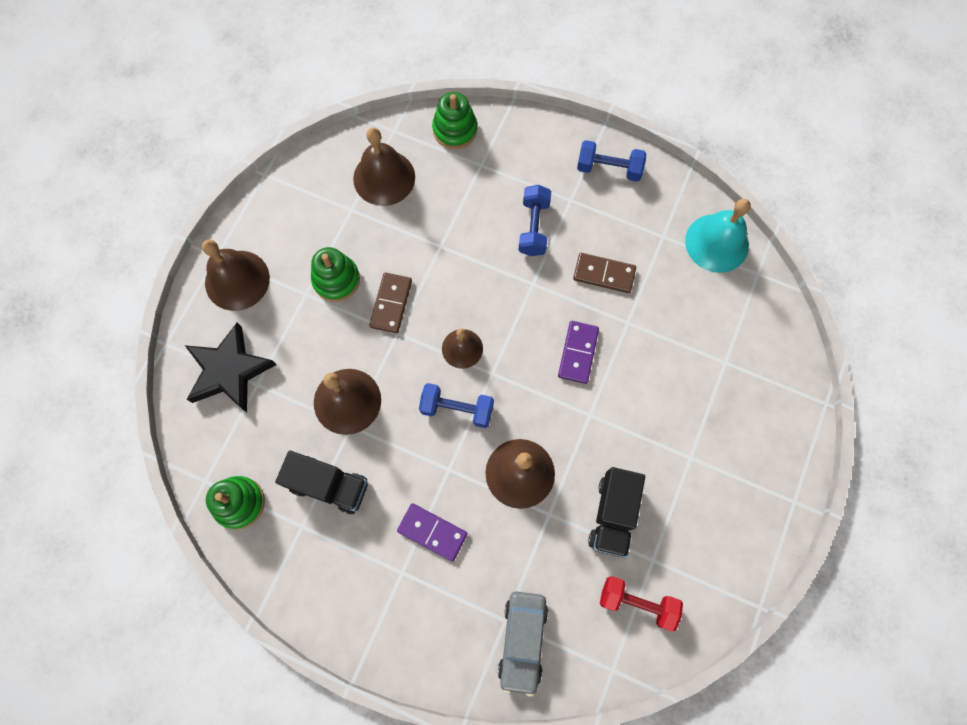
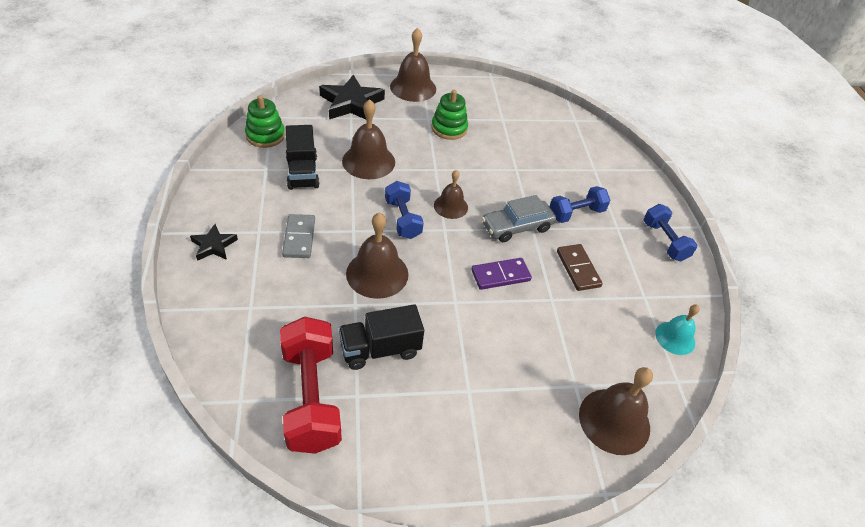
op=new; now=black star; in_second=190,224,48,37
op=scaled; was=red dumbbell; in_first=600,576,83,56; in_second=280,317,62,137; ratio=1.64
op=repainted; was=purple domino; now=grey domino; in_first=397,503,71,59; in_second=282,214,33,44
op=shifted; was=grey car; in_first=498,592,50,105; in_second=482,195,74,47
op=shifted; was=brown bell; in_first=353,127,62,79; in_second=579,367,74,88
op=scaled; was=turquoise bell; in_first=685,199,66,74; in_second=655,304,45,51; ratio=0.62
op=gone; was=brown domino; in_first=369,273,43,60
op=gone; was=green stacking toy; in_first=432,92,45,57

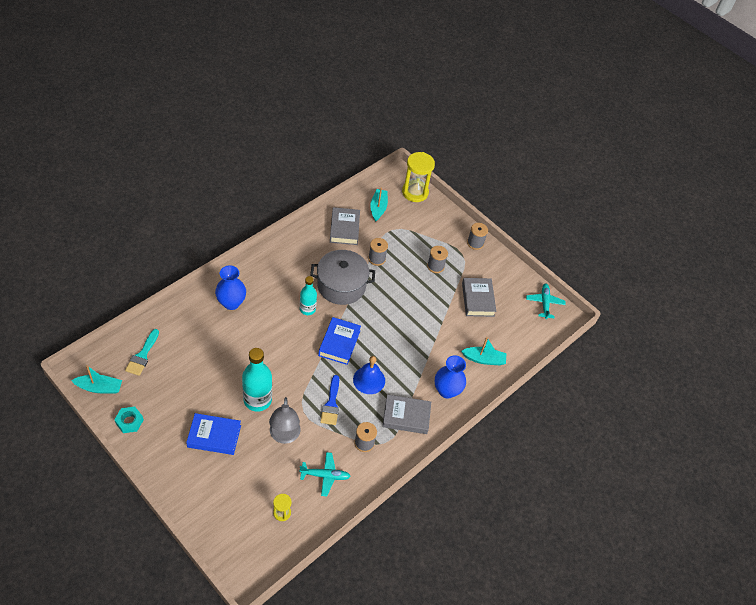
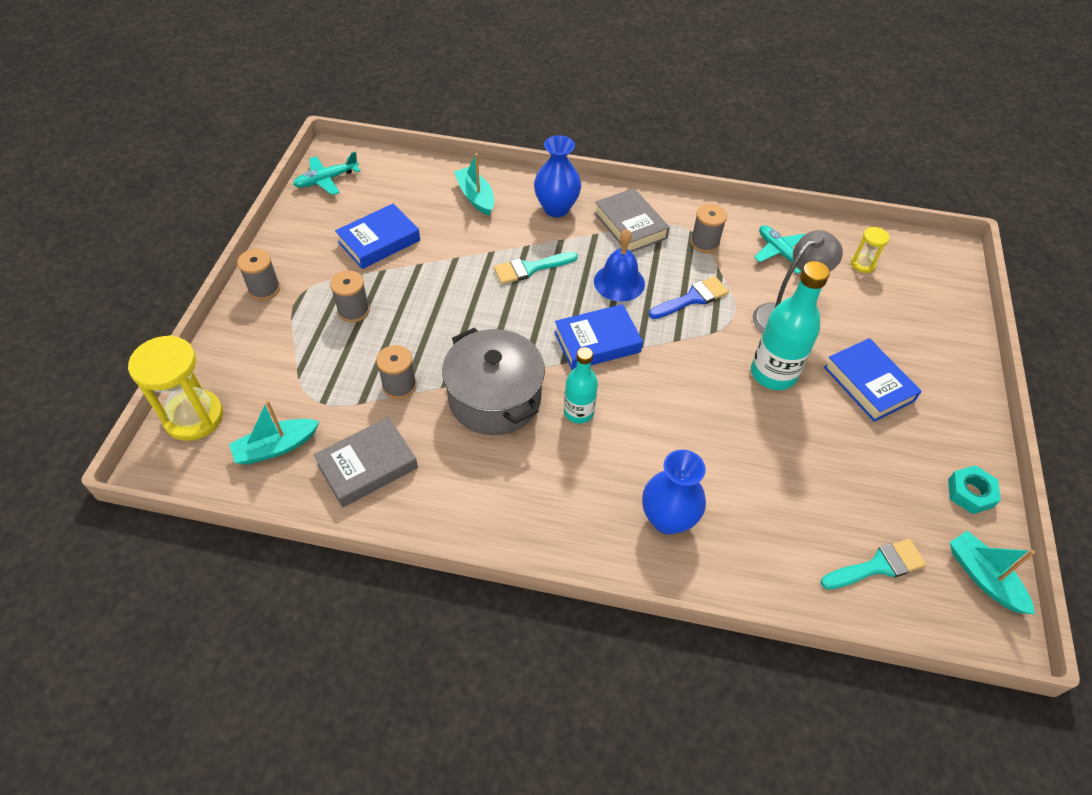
op=repainted; was=grey book; now=blue book; in_first=462,278,35,39; in_second=335,203,85,66
op=new; now=turquoise brush; in_second=494,252,84,32

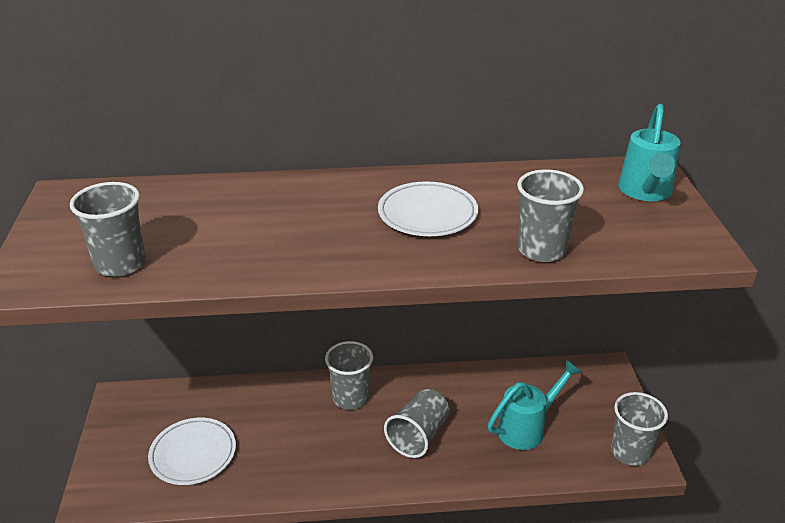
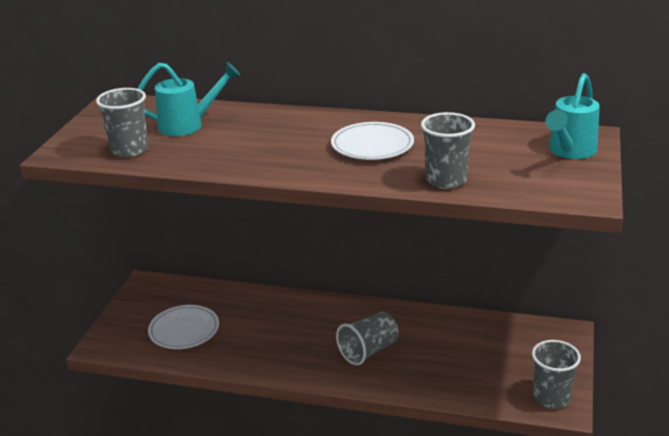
op=shifted; was=turquoise watering can; in_first=488,360,93,90; in_second=137,62,103,74
op=gone; was=grey cup; in_first=325,341,48,69

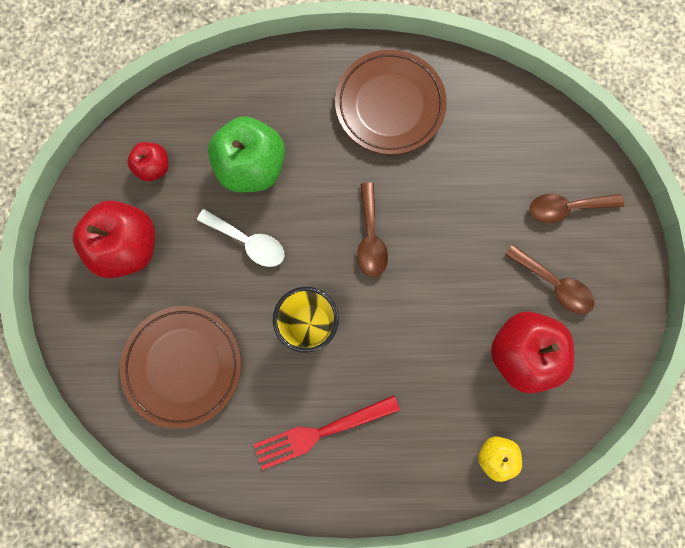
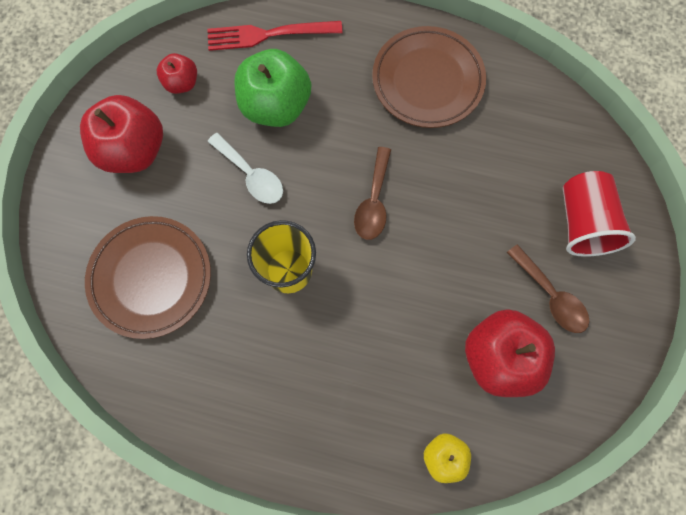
op=shifted; was=red fork; in_first=253,395,147,75; in_second=207,21,136,30
op=swapped; was=brown spoon; now=red cup; in_first=529,194,95,29; in_second=563,171,73,86

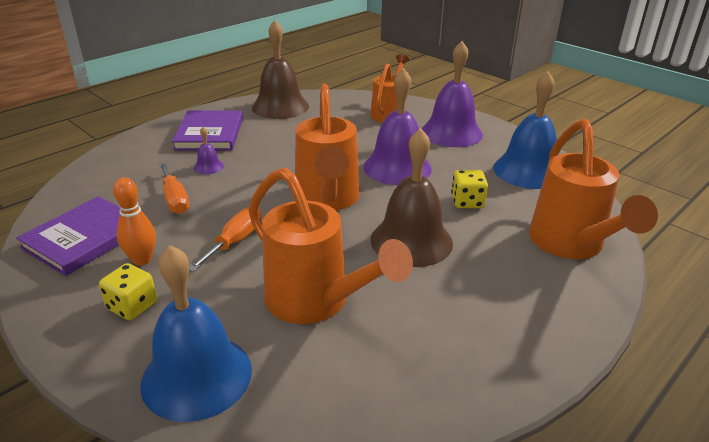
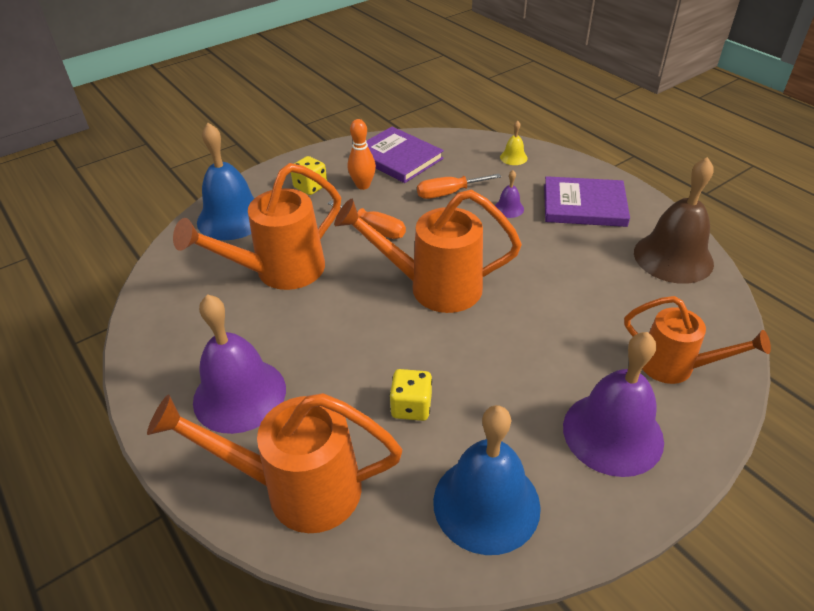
op=shifted; was=purple bell; in_first=363,68,69,117; in_second=193,294,93,140
op=new; now=yellow bell; in_second=500,120,28,45
op=gone; was=brown bell; in_first=371,128,82,139

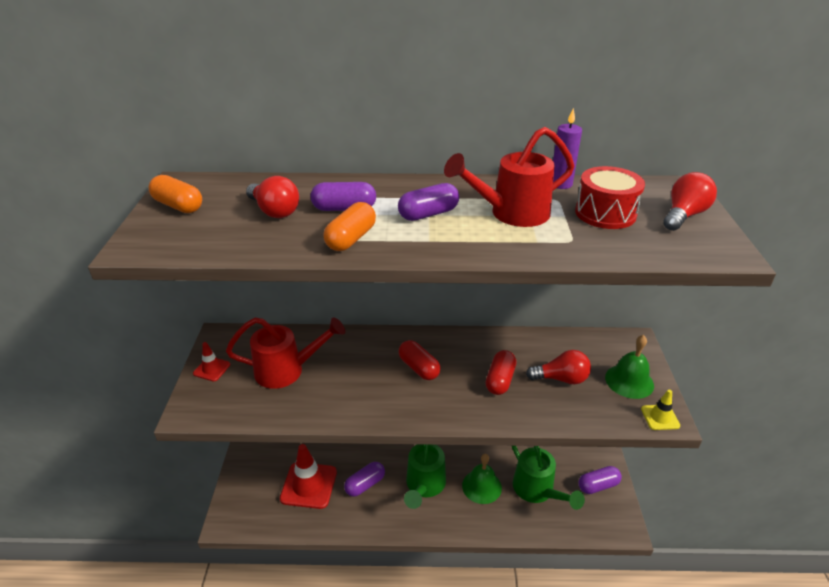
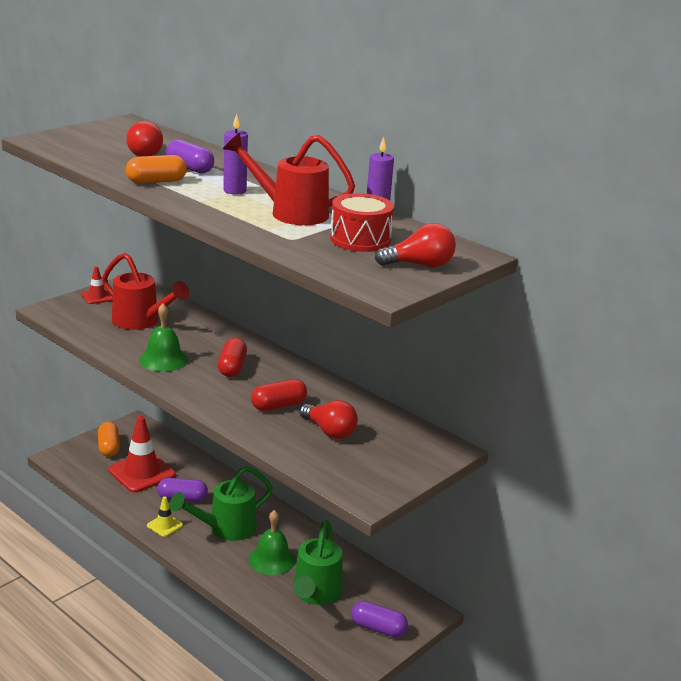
op=shifted; was=orange capsule; in_first=148,175,54,38; in_second=98,422,22,35
op=shifted; was=green bell; in_first=605,335,49,64; in_second=139,304,49,68
op=shifted; was=yellow traffic cone; in_first=641,390,39,40; in_second=147,496,36,41
op=swapped; was=purple capsule; now=purple candle; in_first=398,183,61,38; in_second=223,114,25,81

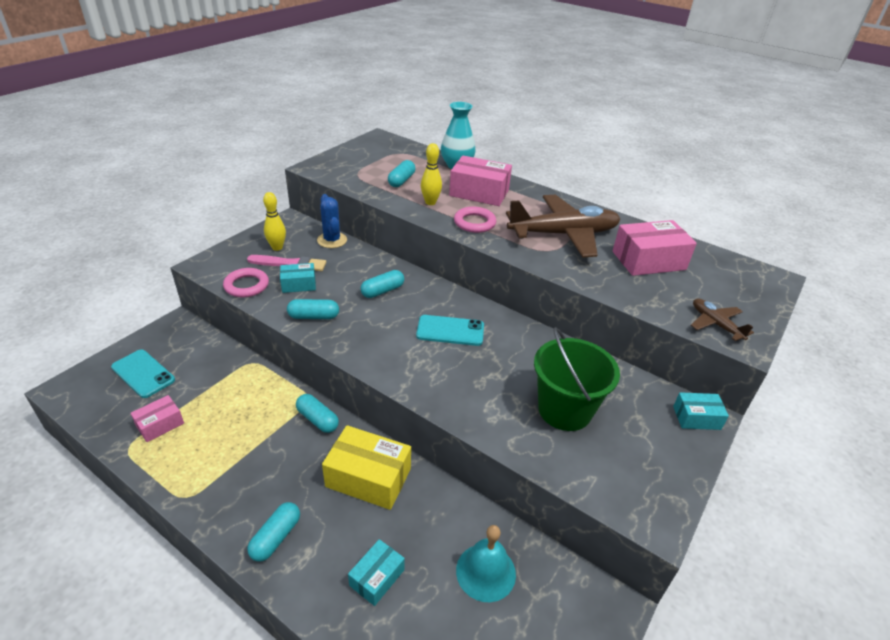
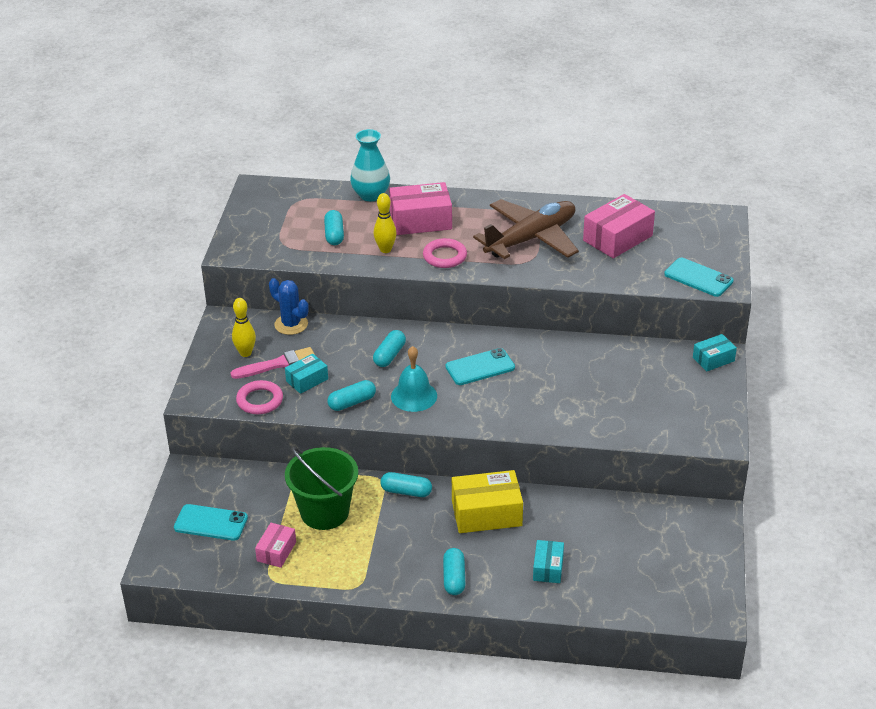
op=shifted; was=green bucket; in_first=534,327,86,104; in_second=285,447,73,83
op=shifted; was=turquoise bell; in_first=456,525,60,77; in_second=391,346,46,66
op=swapped; was=brown plane; now=turquoise phone; in_first=691,298,63,43; in_second=664,258,70,39

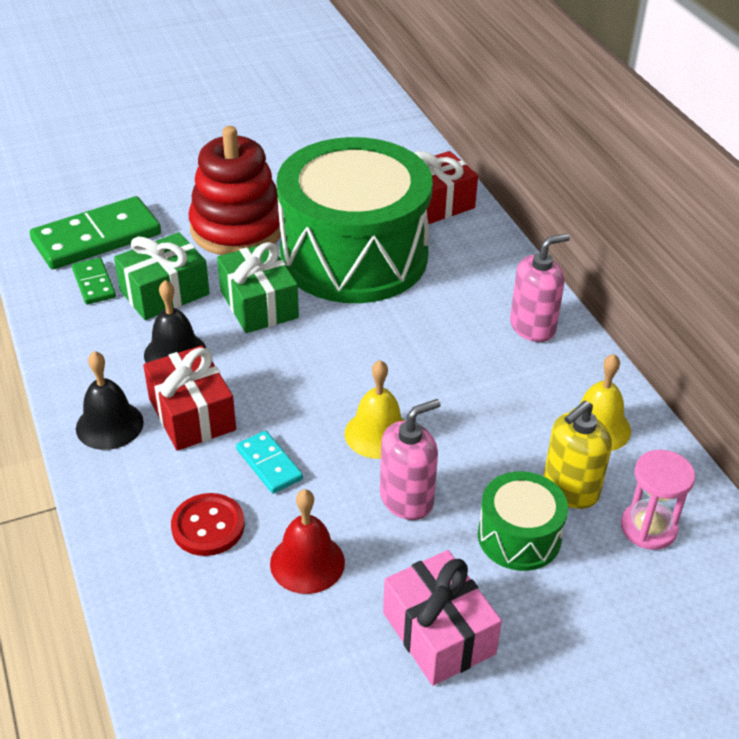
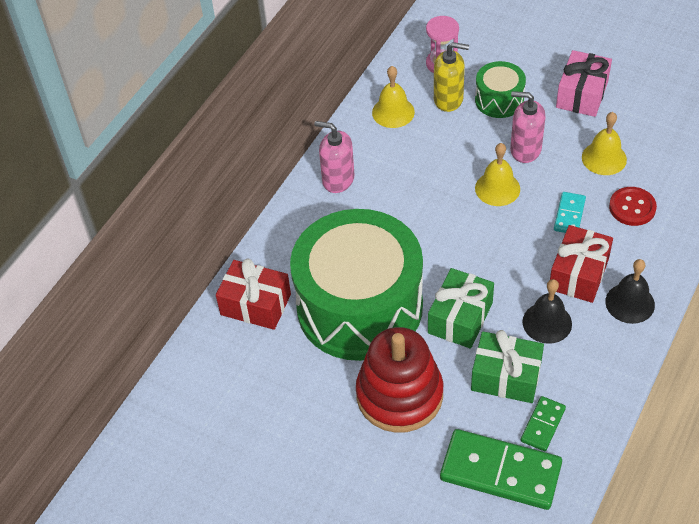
op=repainted; was=red bell; now=yellow bell; in_first=270,489,75,105; in_second=582,112,45,63

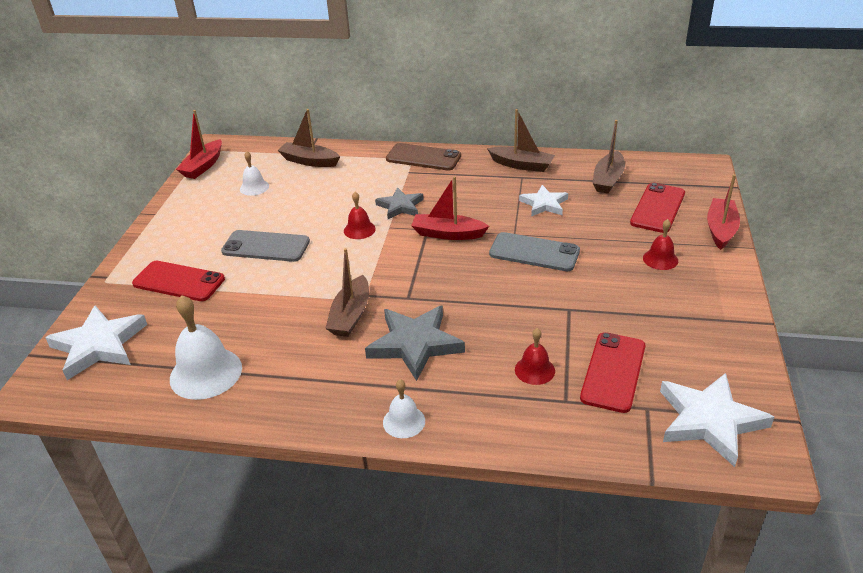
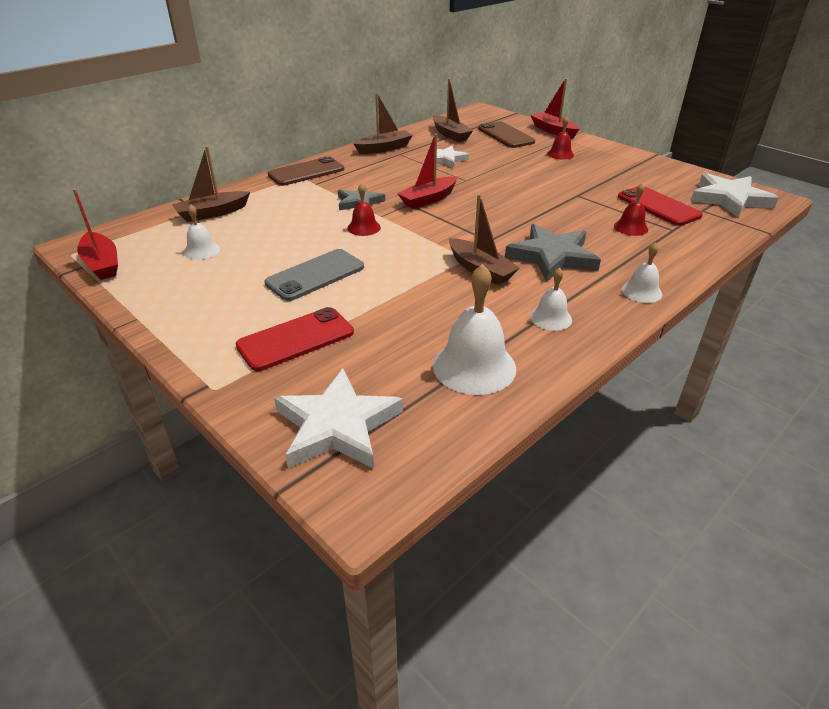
op=repainted; was=red phone; now=brown phone; in_first=630,182,55,51; in_second=478,121,57,27
op=new; now=white bell; in_second=530,267,42,64
op=gone; was=grey phone; in_first=489,232,91,39

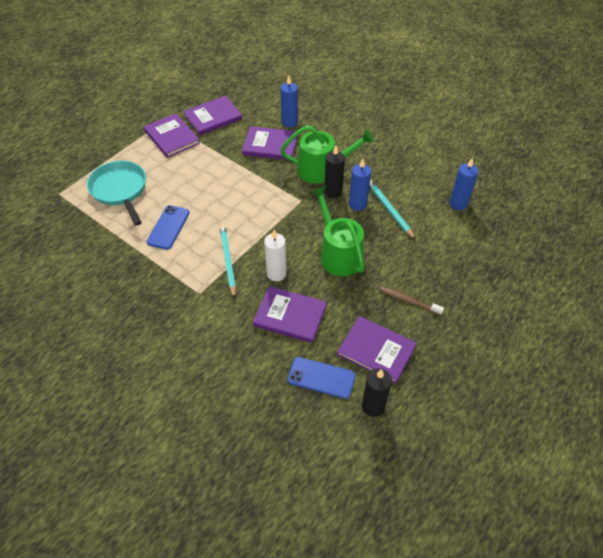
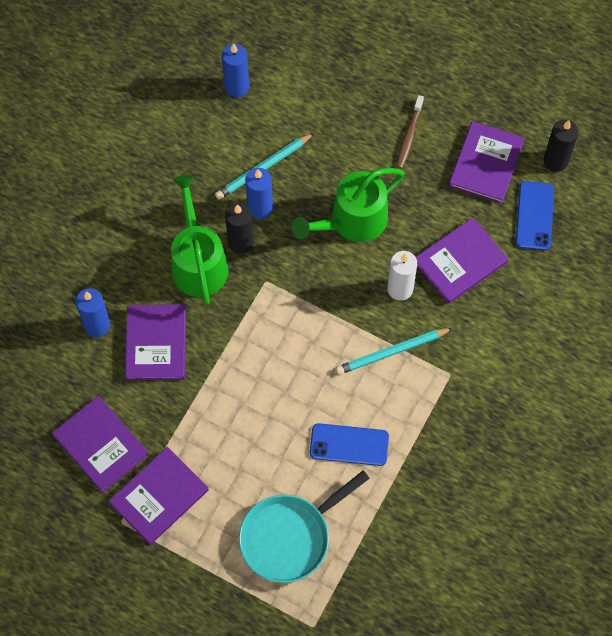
op=rotated; was=purple book; in_first=253,286,74,57; in_second=416,217,92,87; clockwise=45

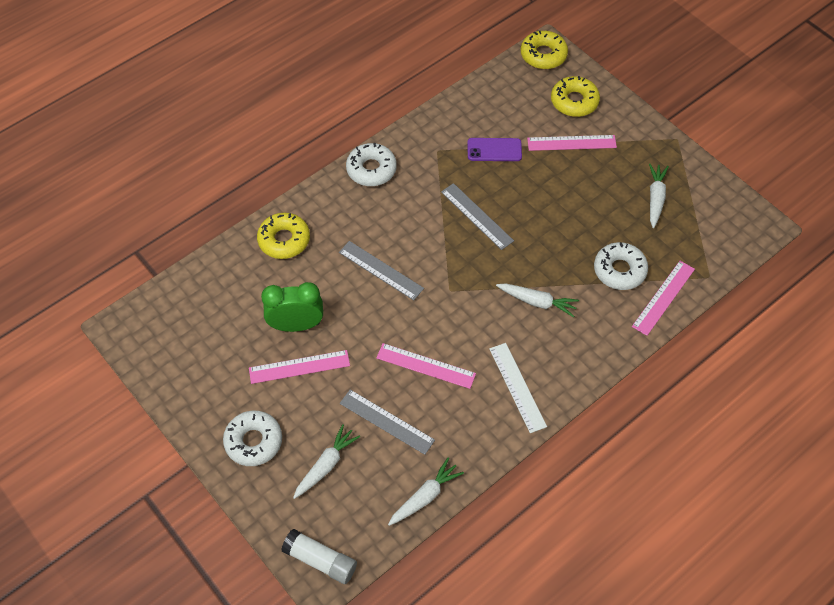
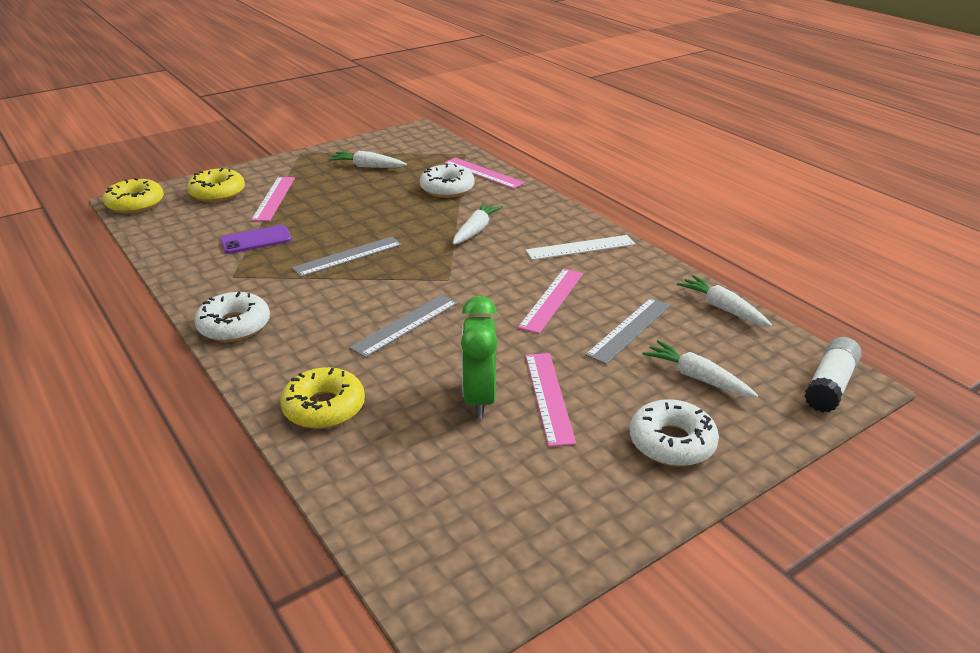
op=rotated; was=purple phone; in_first=467,138,55,23; in_second=220,225,72,29; clockwise=60

